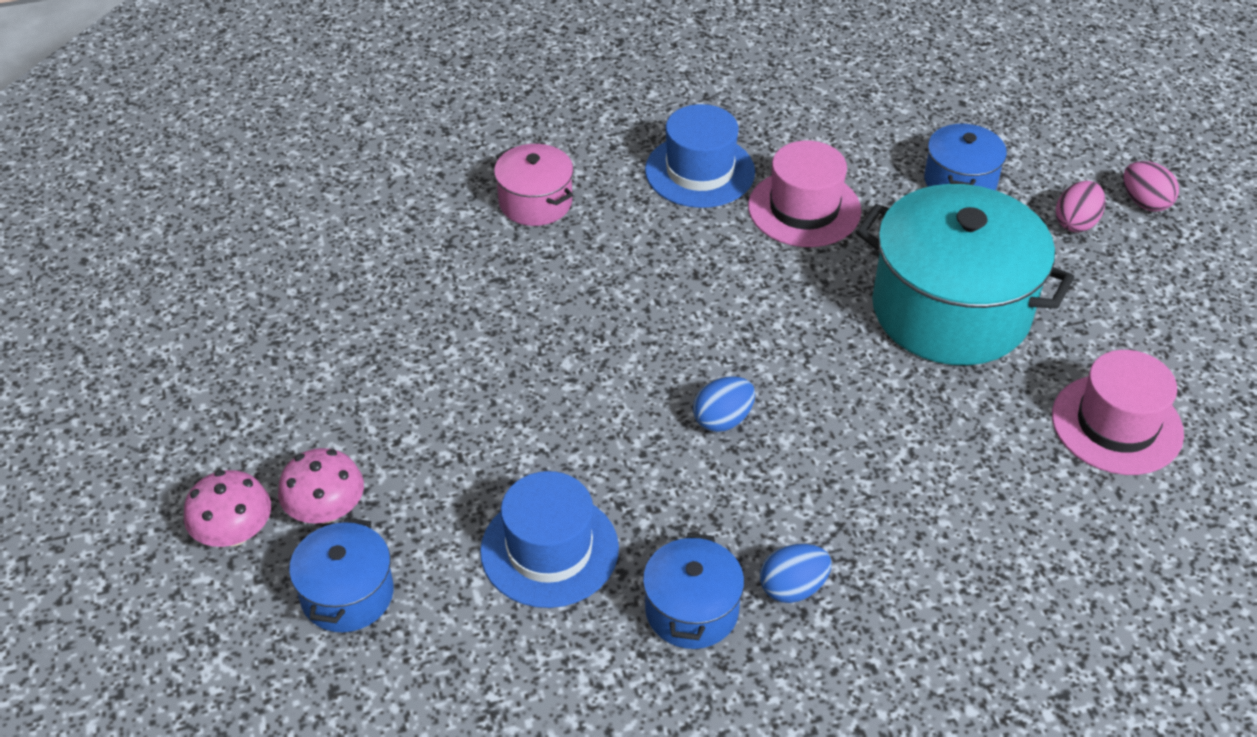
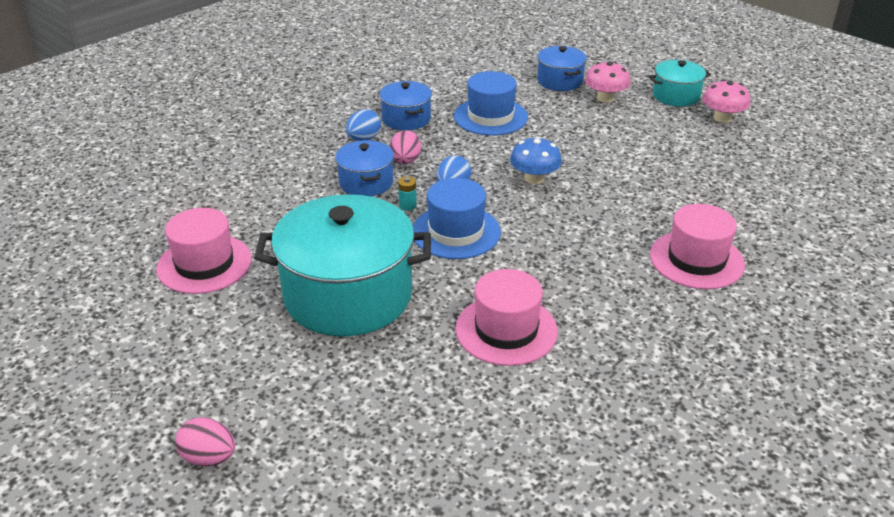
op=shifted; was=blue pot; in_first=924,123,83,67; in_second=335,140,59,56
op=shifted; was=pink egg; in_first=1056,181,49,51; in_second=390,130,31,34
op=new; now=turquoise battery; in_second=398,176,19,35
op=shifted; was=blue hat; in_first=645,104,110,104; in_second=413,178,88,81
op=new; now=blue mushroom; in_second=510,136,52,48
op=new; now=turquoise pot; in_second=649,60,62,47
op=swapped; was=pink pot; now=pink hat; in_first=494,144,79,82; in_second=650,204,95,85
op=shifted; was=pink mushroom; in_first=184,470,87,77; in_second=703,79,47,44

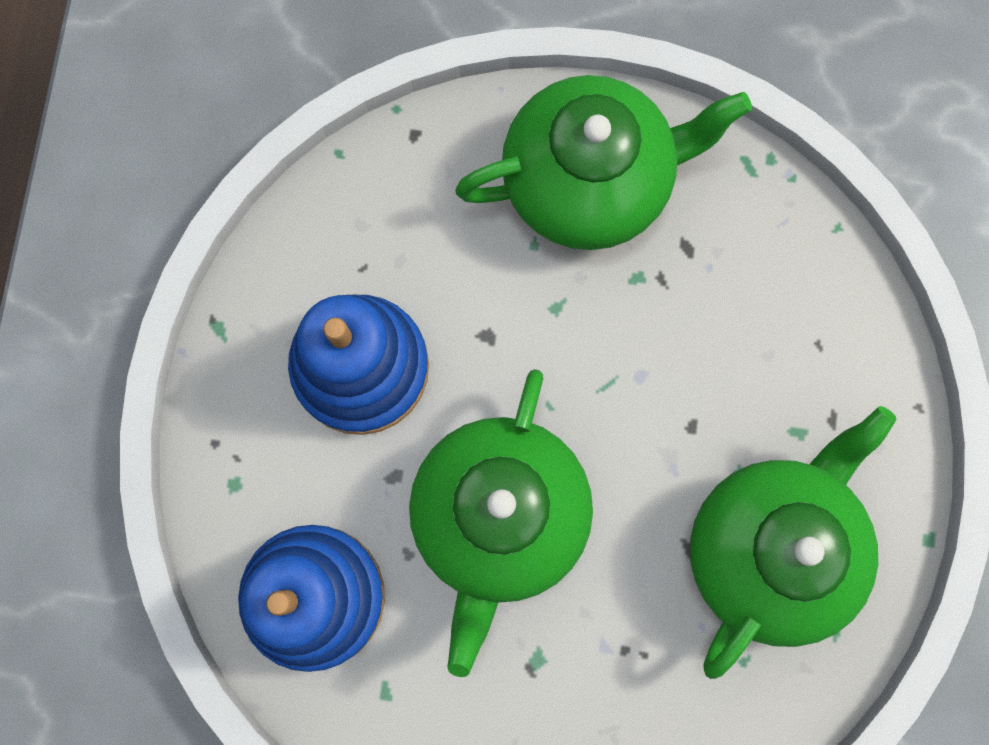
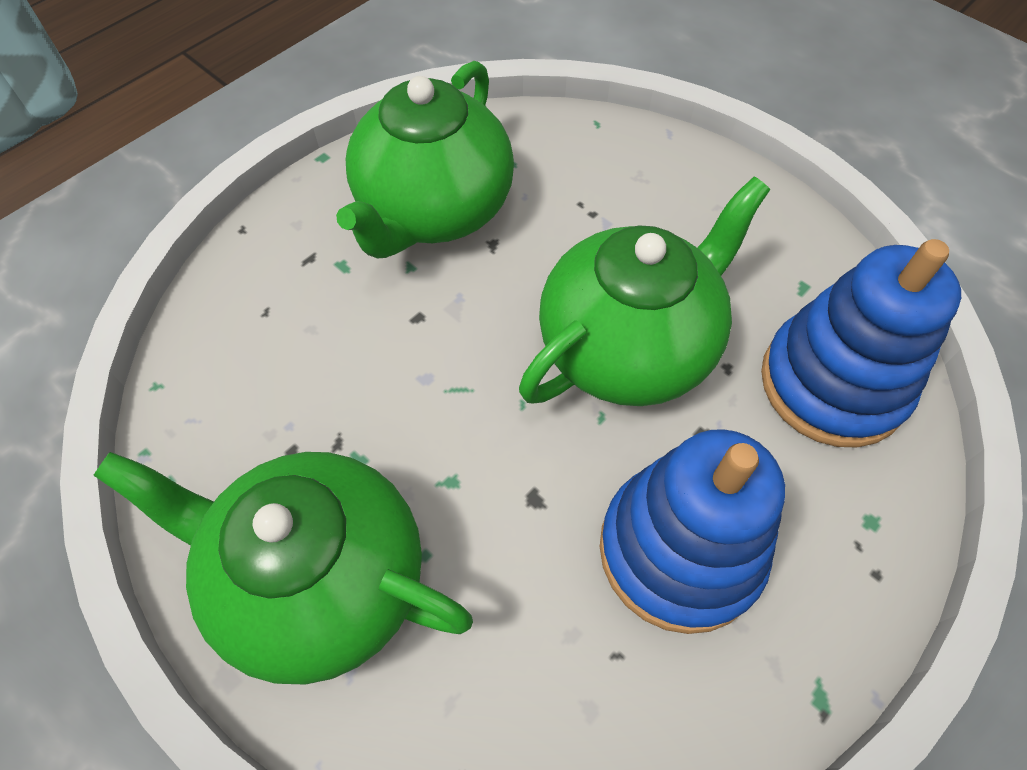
op=rotated; was=green teapot; in_first=690,406,207,273; in_second=336,61,178,198; clockwise=-45

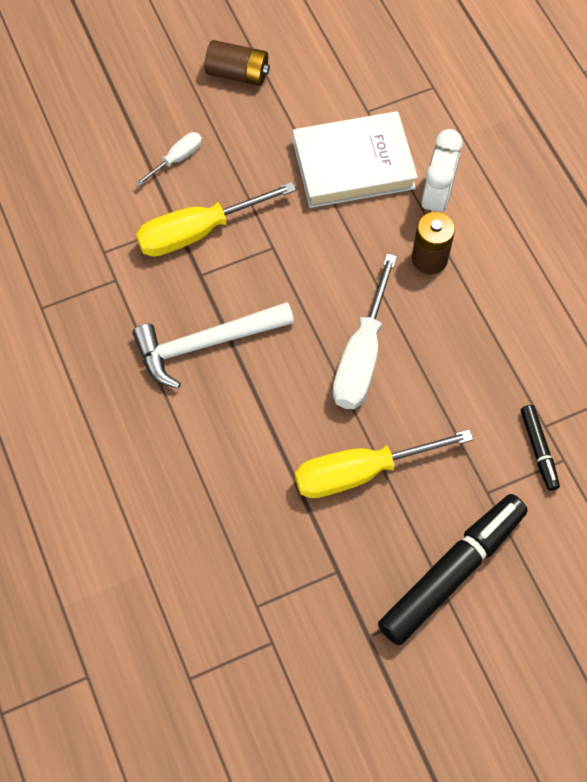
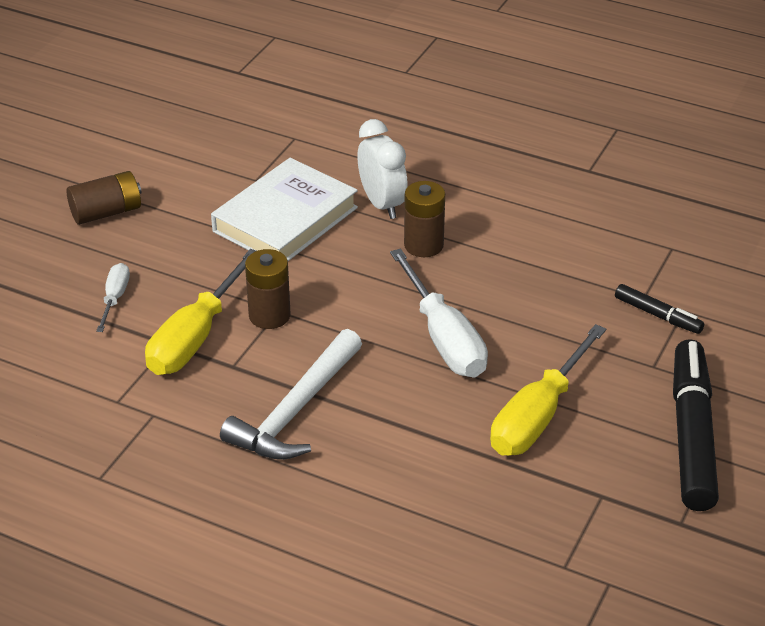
op=new; now=brown battery; in_second=245,249,45,80

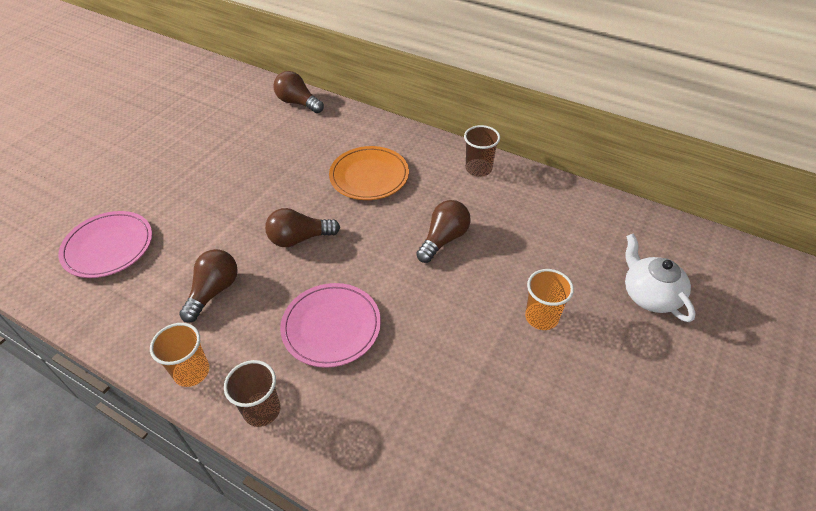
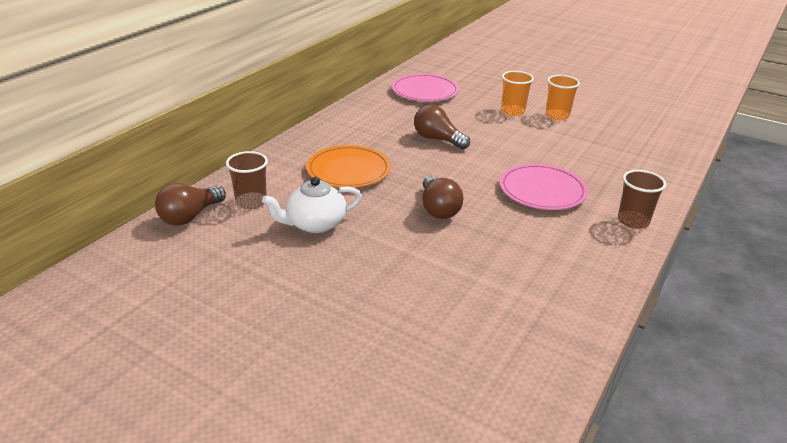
op=shifted; was=brown cup; in_first=464,125,36,52; in_second=226,151,42,59
op=shifted; was=white teapot; in_first=625,233,71,89; in_second=262,177,100,56
op=shifted; was=pink plate; in_first=59,211,93,67; in_second=392,74,67,28
op=shifted; was=orange cup; in_first=150,323,59,64; in_second=545,75,35,45
op=gone; was=brown light bulb; in_first=179,249,59,74

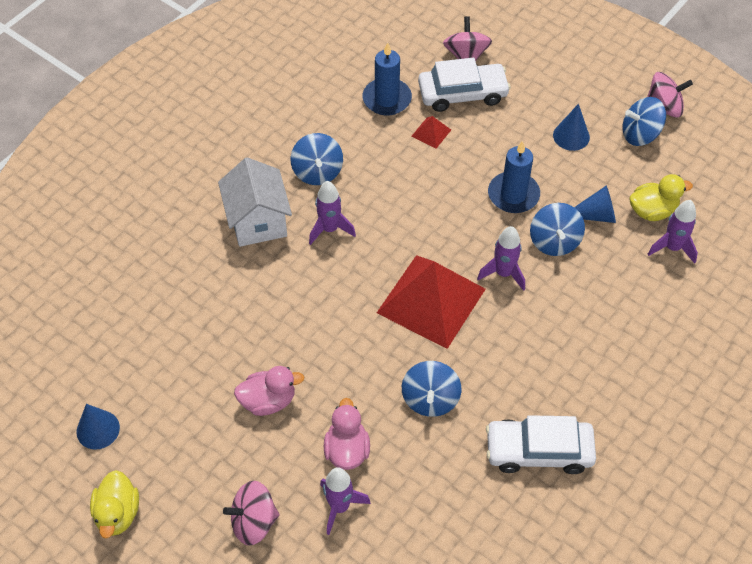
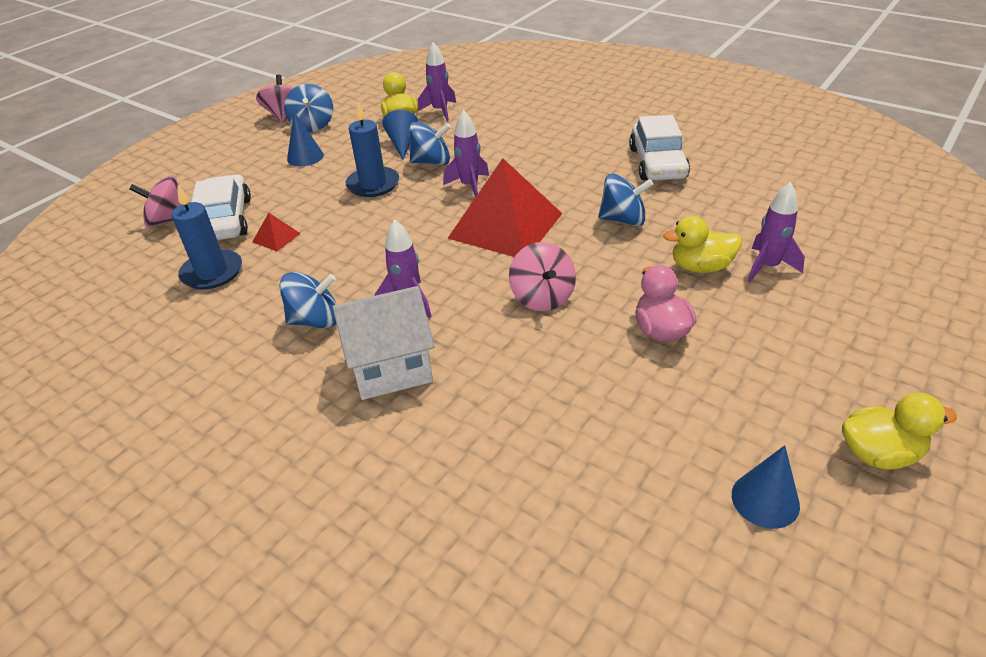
op=shifted; was=pink spinning top; in_first=223,481,56,65; in_second=509,242,67,69
op=repainted; was=pink duck; now=yellow duck; in_first=324,398,46,72; in_second=663,216,79,57

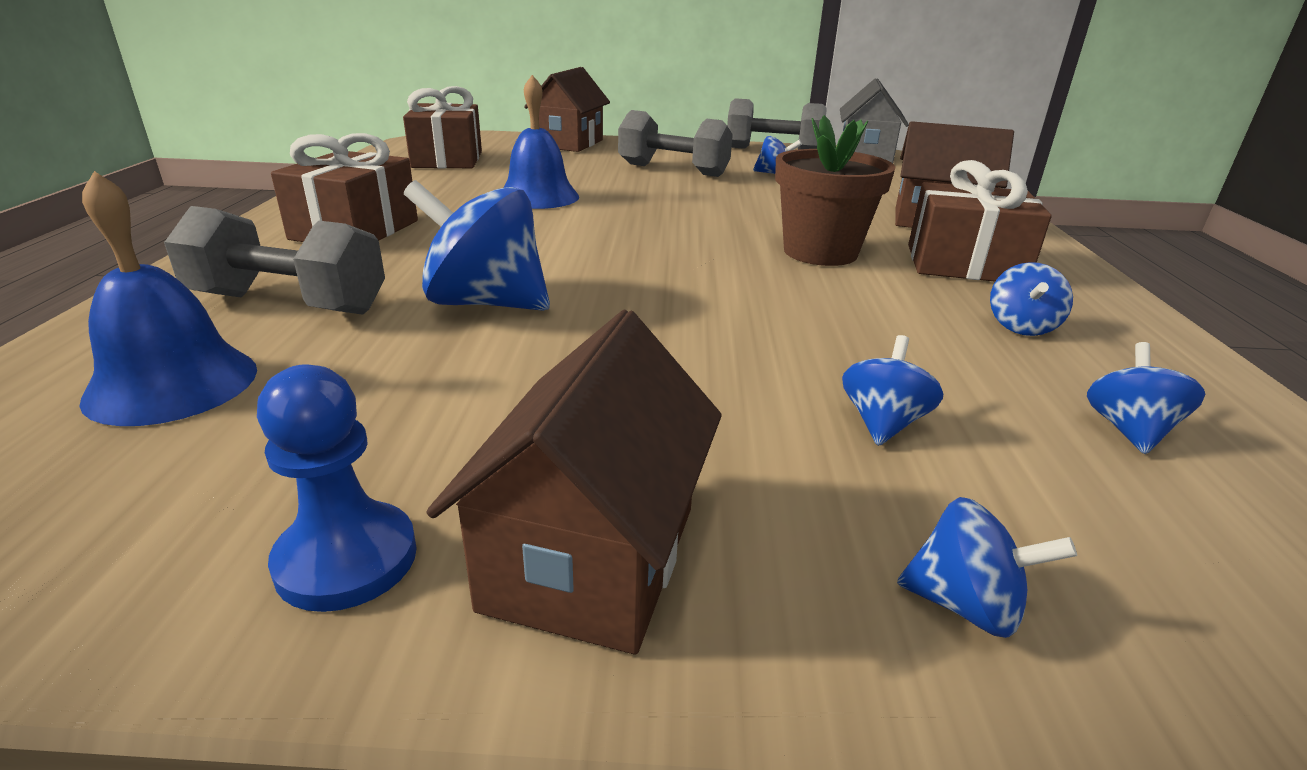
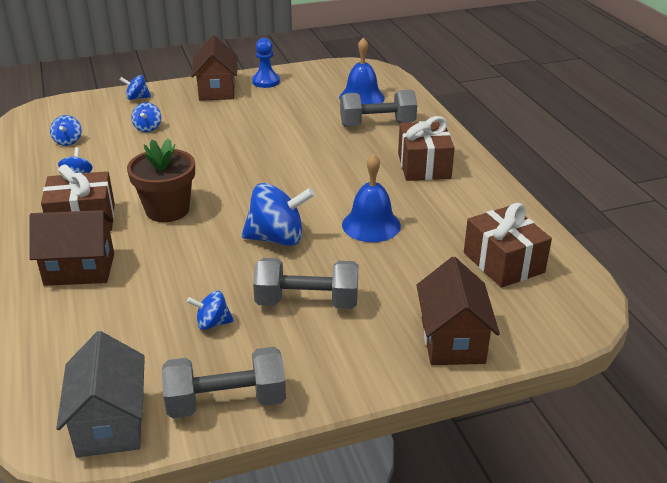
op=shifted; was=blue spinning top; in_first=404,180,146,131; in_second=241,183,74,63

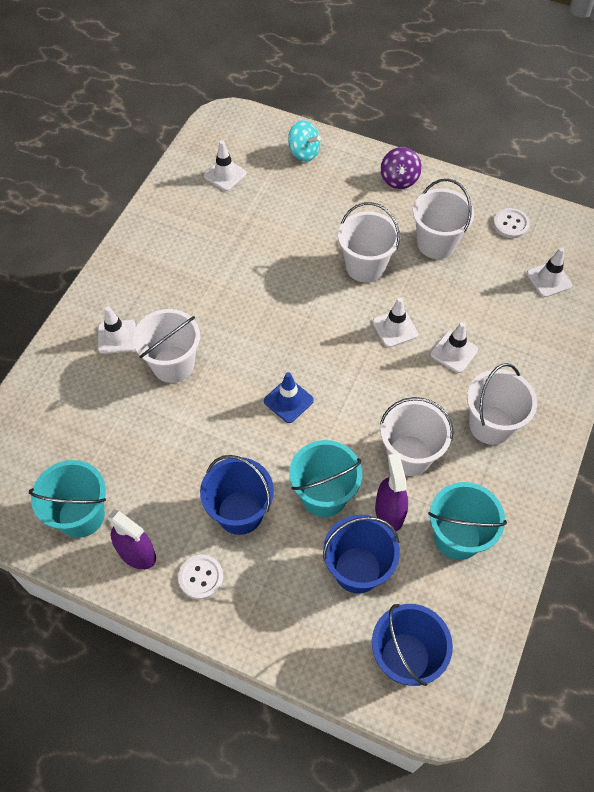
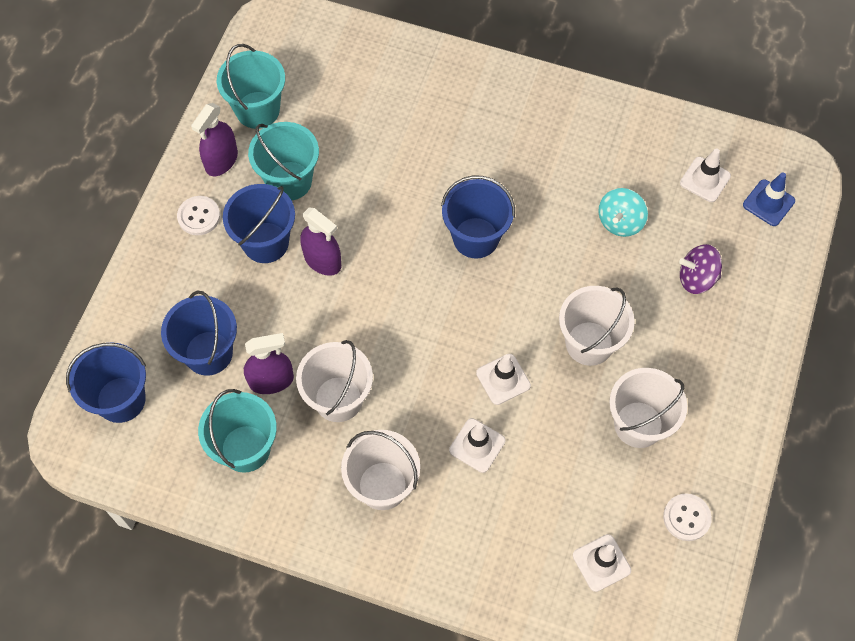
op=shifted; was=turquoise bucket; in_first=289,440,73,77; in_second=248,122,71,78
op=new; now=purple spray bottle; in_second=300,208,42,68
op=new; now=blue bucket; in_second=441,175,74,84
op=shifted; was=turquoise spinning top; in_first=288,120,33,42; in_second=598,188,50,49
op=shifted; was=purple spinning top; in_first=381,147,41,42; in_second=679,244,43,50
op=shifted; was=blue traffic cone; in_first=264,372,50,51; in_second=743,172,52,54
op=gone; was=white traffic cone; in_first=98,306,38,48
op=gone; was=white bucket; in_first=133,309,67,74

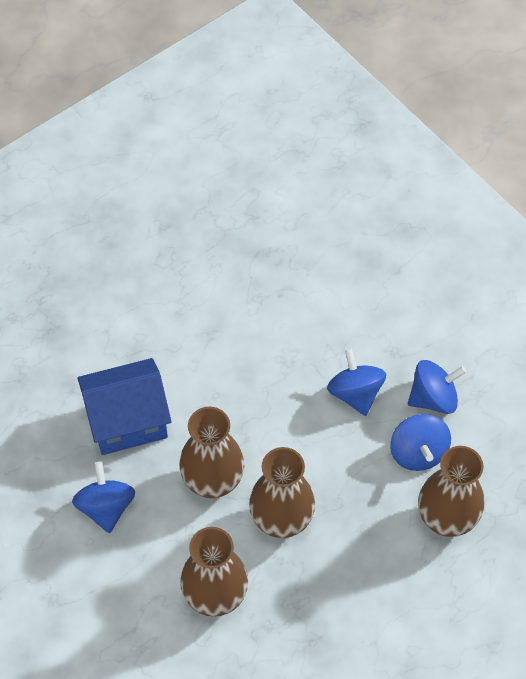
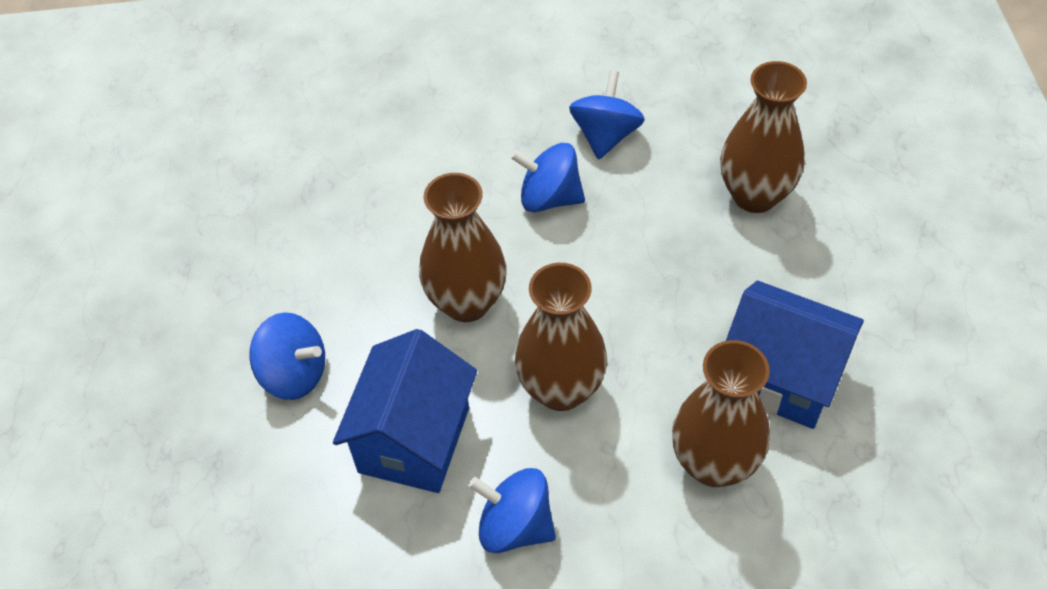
op=shifted; was=blue spinning top; in_first=390,414,61,57; in_second=249,312,76,88
op=shifted; was=brown vase; in_first=249,447,66,91; in_second=419,173,88,149
op=new; now=blue house; in_second=726,281,138,148

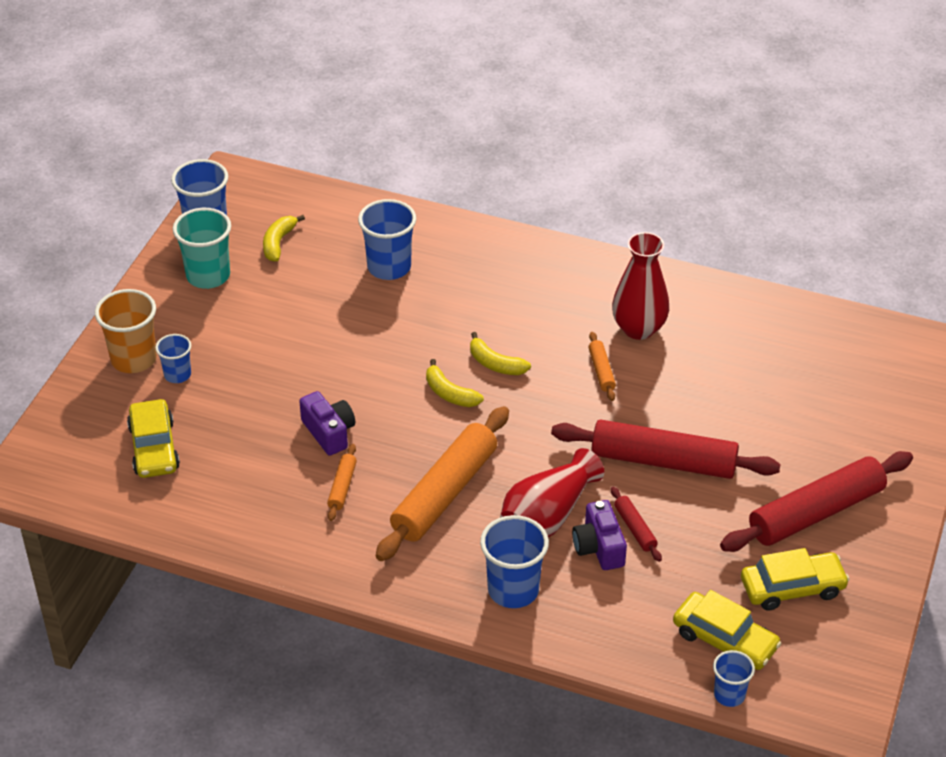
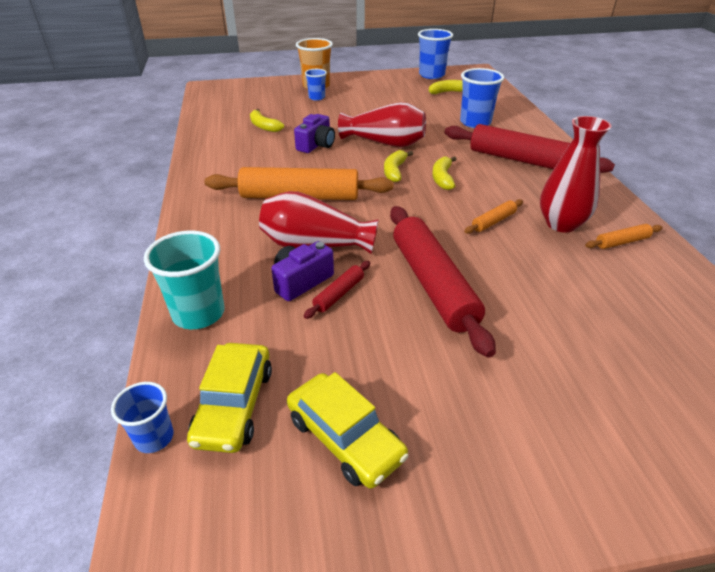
op=shifted; was=turquoise cup; in_first=173,208,58,81; in_second=144,231,81,98
op=new; now=yellow banana; in_second=250,109,34,23
op=new; now=red vase; in_second=338,102,88,45
op=shifted; was=red rolling pin; in_first=720,451,193,101; in_second=445,124,170,49
op=shifted; was=orange rolling pin; in_first=327,444,30,77; in_second=585,224,77,25
op=gone; was=yellow car; in_first=127,399,53,79
op=gone; was=blue cup; in_first=480,515,69,93

